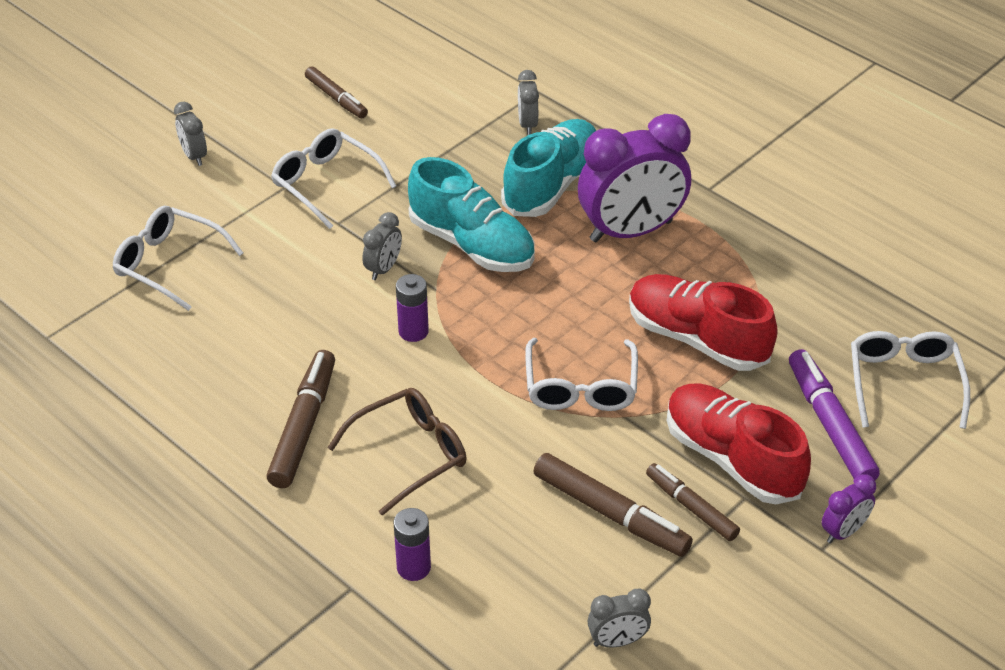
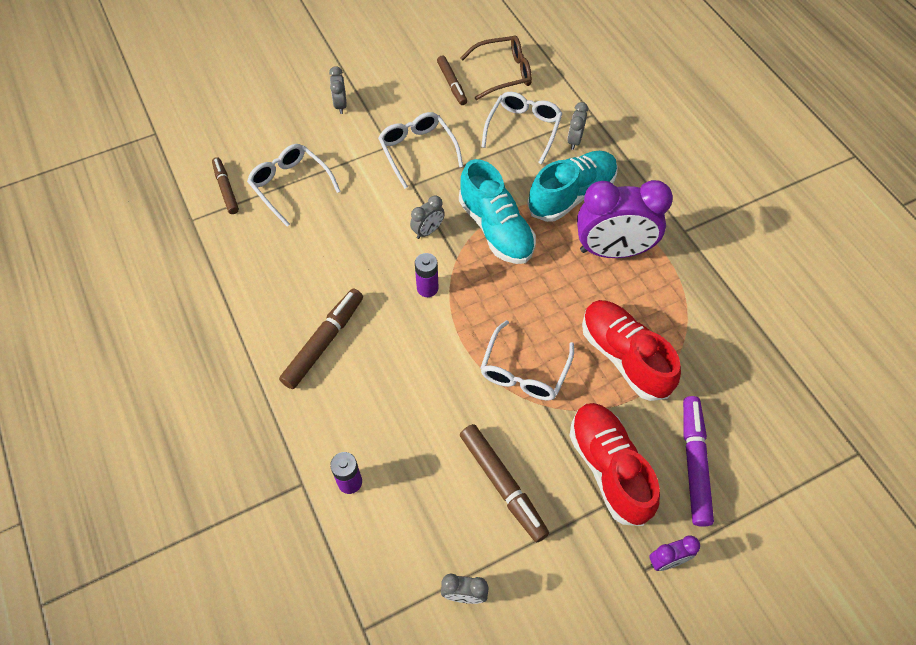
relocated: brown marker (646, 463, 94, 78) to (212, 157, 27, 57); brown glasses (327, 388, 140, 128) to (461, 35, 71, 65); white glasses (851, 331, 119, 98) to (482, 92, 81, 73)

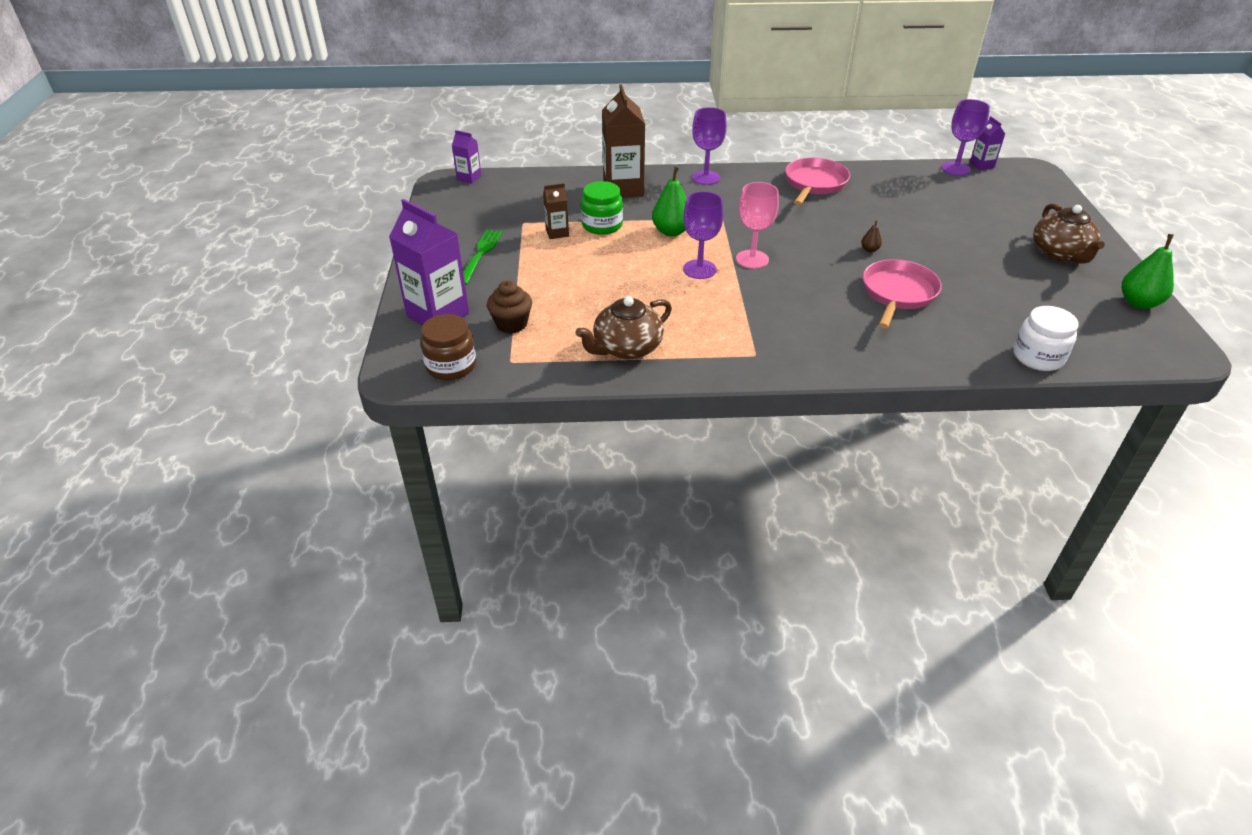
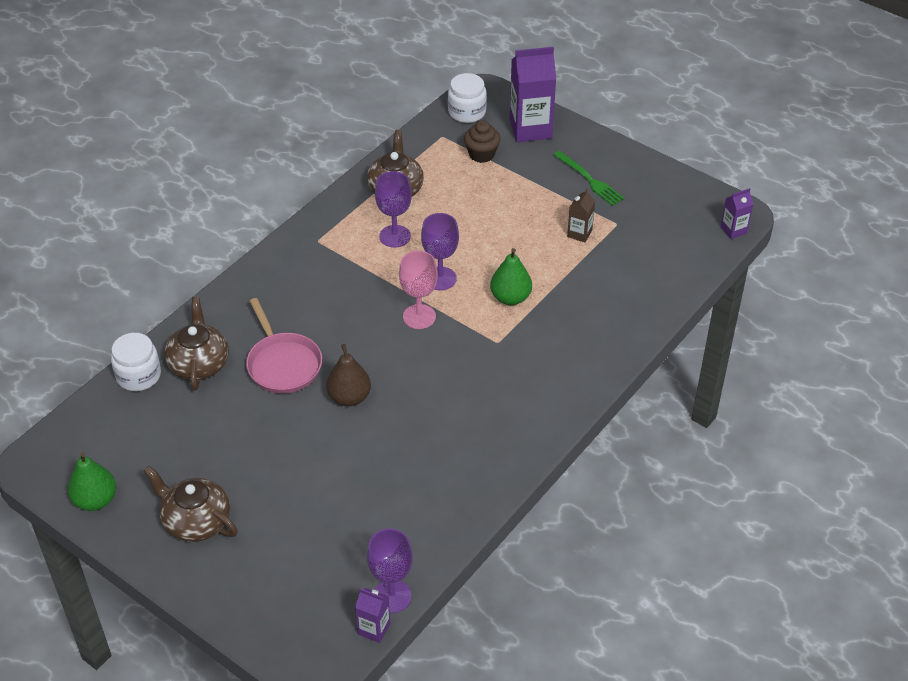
missing: green jar (581, 181, 42, 54); brown carton (602, 84, 43, 114); pink pan (785, 158, 65, 47)
appeared: brown teapot (164, 297, 65, 93)
relocated: purple goblet (692, 107, 35, 78) to (375, 171, 37, 77)
colour: brown jar (420, 314, 56, 66) to white jar (448, 73, 39, 50)
size: brown pear (861, 220, 21, 32) = (326, 344, 45, 62) x2.08

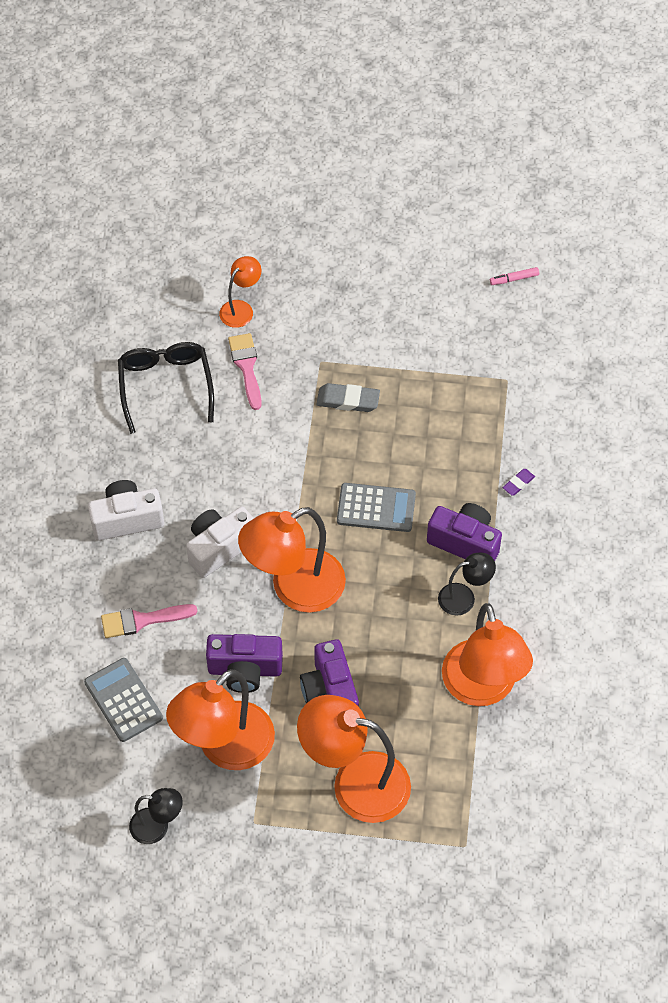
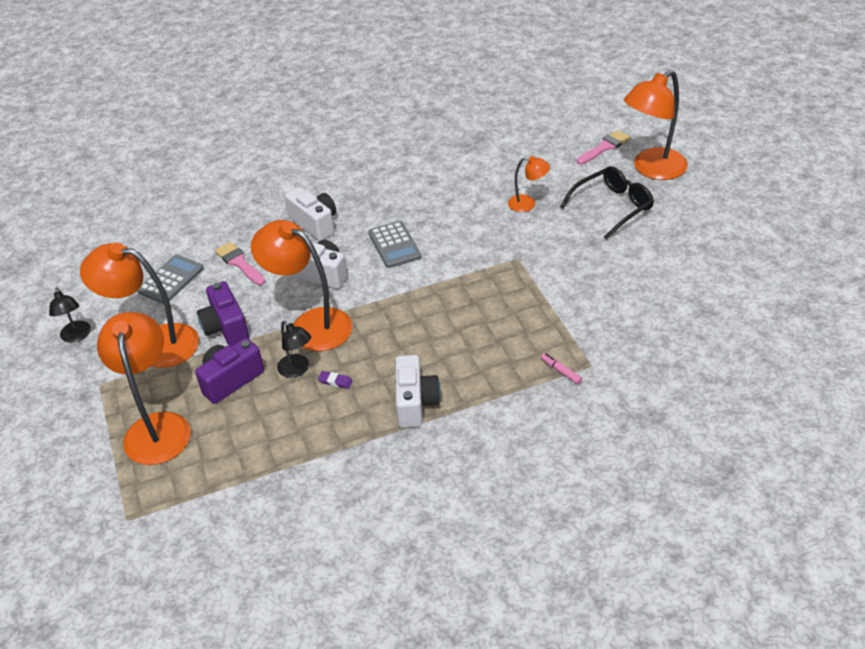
missing: grey eraser (317, 383, 63, 29)
relocated: black lamp (438, 553, 58, 63) to (277, 321, 34, 57); purple eraser (503, 469, 32, 27) to (318, 371, 35, 18); grey calculator (337, 483, 79, 49) to (368, 221, 53, 47); pink marker (490, 267, 49, 18) to (541, 353, 41, 31); black glasses (118, 342, 96, 92) to (560, 166, 94, 74); pink brush (228, 333, 34, 77) to (576, 130, 54, 35); orange lamp (442, 603, 91, 103) to (624, 70, 64, 110)
colour: purple camera (427, 503, 75, 58) to white camera (395, 355, 46, 73)

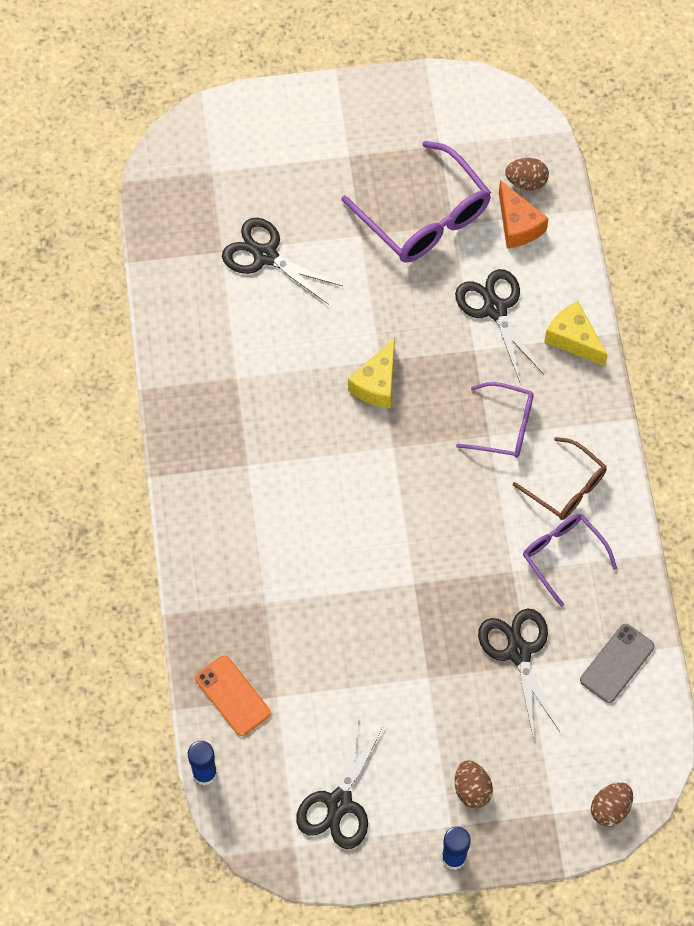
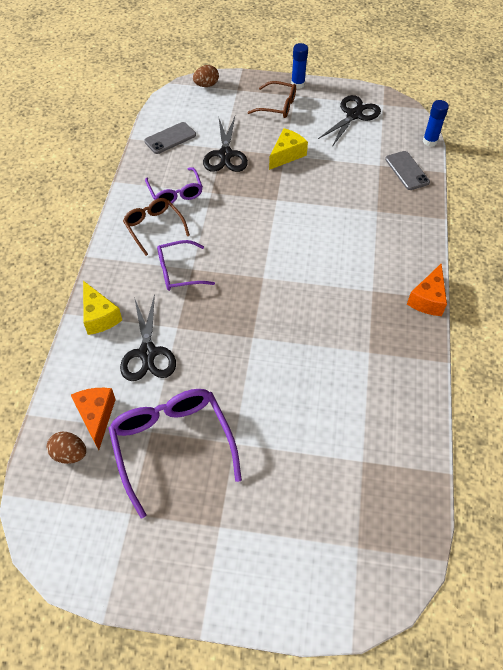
missing: black scissors (222, 218, 121, 87)
appeared: orange cheese (407, 263, 40, 53)
relocated: yellow cheese (348, 337, 47, 71) to (269, 128, 39, 42)
exchanged: brown egg (455, 760, 38, 49) to brown glasses (247, 81, 49, 37)
colour: orange phone (195, 655, 76, 81) to grey phone (385, 151, 45, 39)
spun: purple glasses (456, 382, 78, 76) = (157, 240, 58, 51) 45 degrees counterclockwise

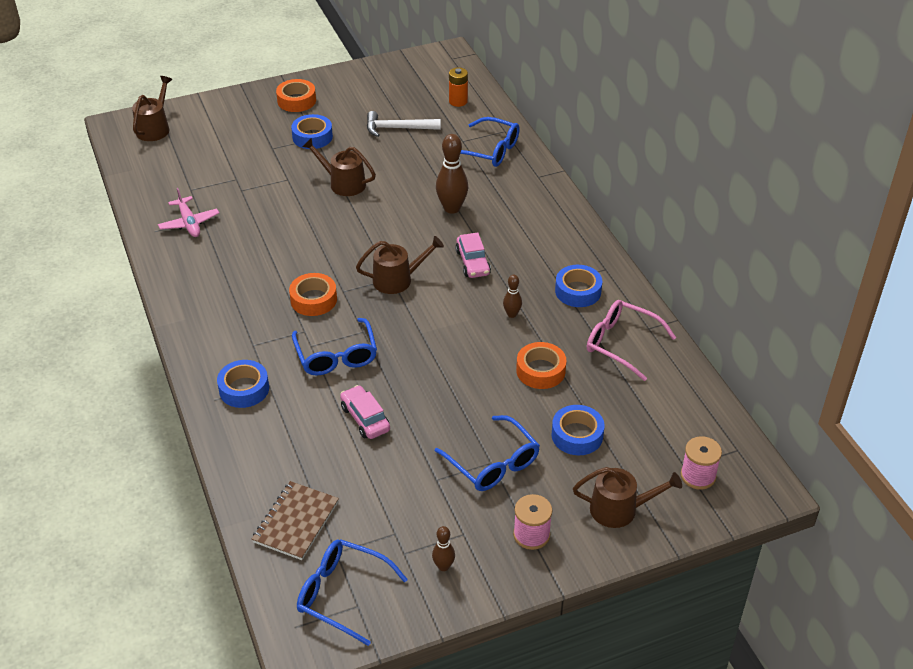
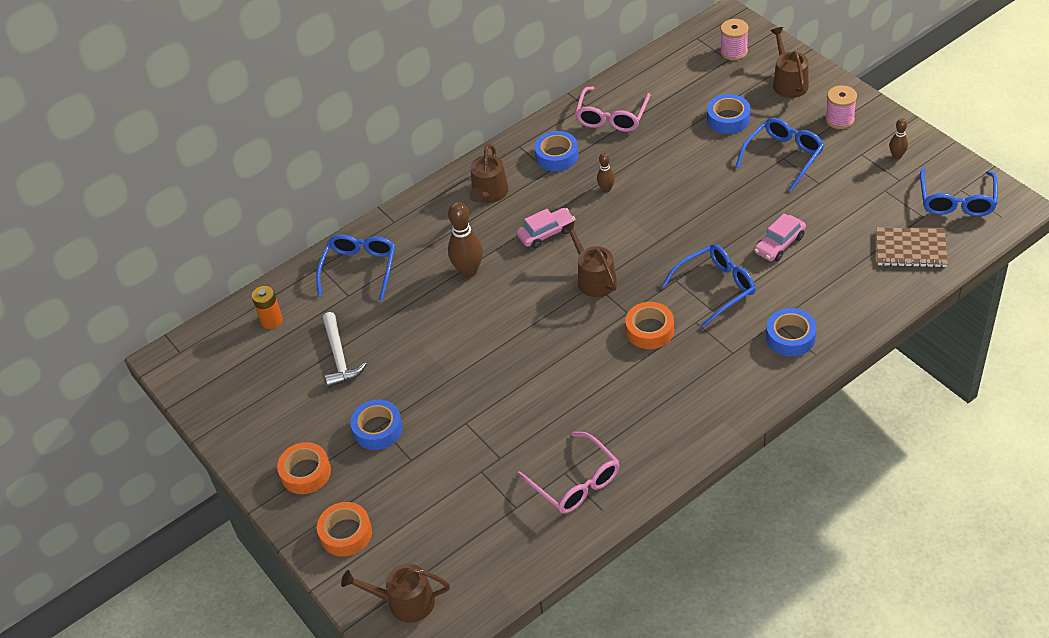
relocated: orange tape (516, 342, 50, 47) to (317, 502, 55, 55); brown watering can (302, 138, 74, 58) to (469, 144, 40, 59)
exchanged: pink plane (158, 188, 61, 49) to pink glasses (517, 432, 103, 82)

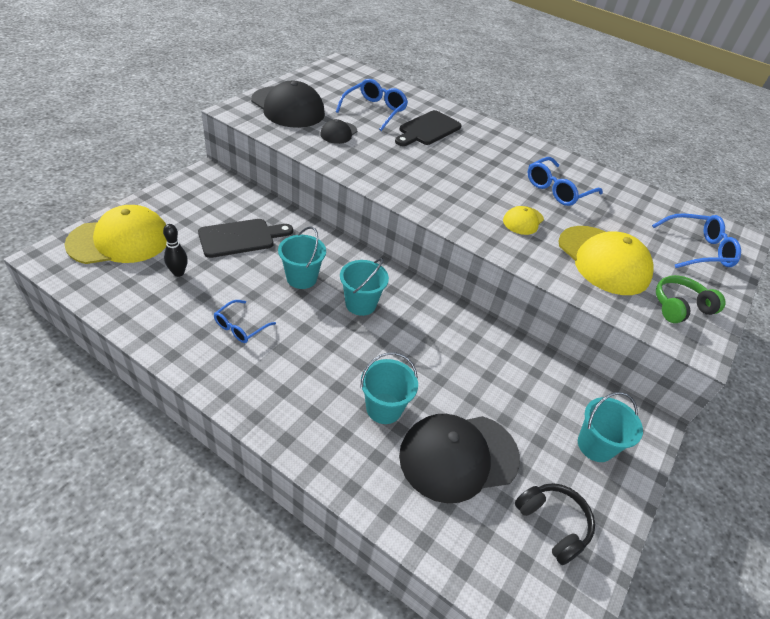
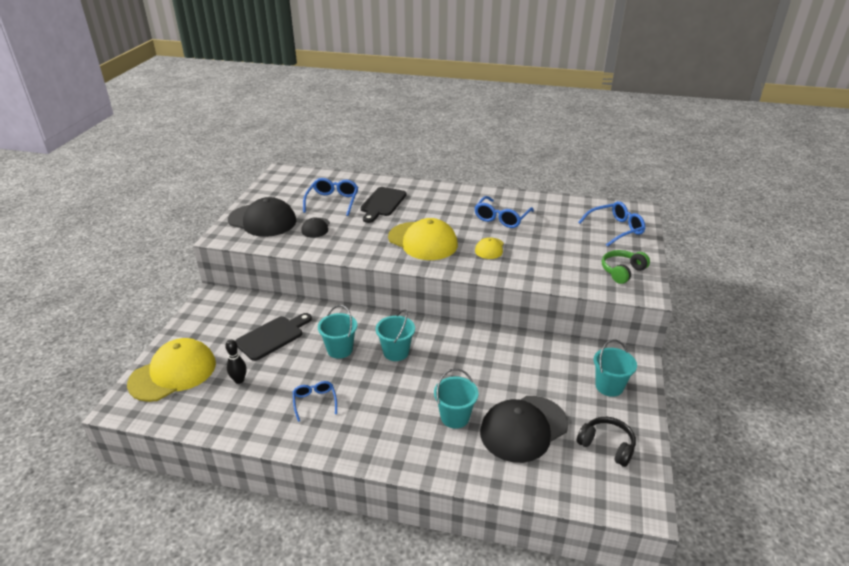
relocated: yellow cap (559, 226, 95, 69) to (388, 218, 70, 42)
spun: blue glasses (214, 300, 62, 43) = (293, 381, 44, 41) 150 degrees clockwise

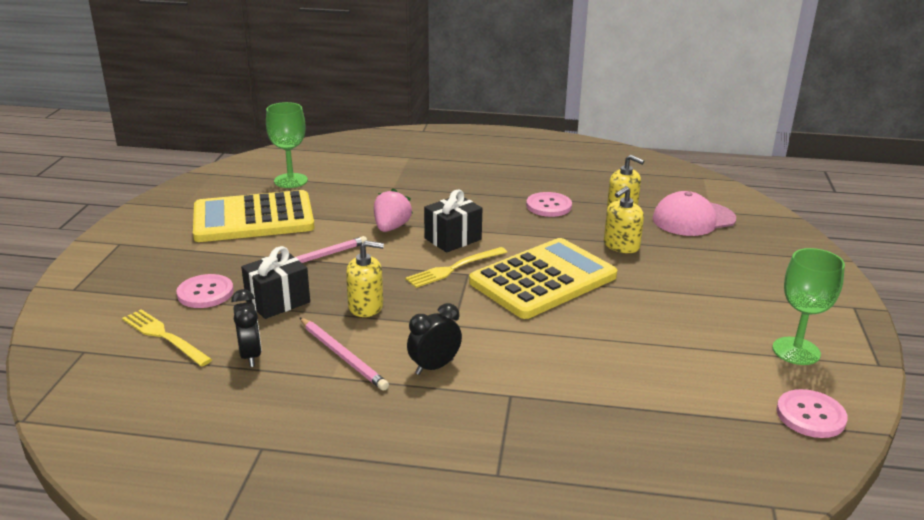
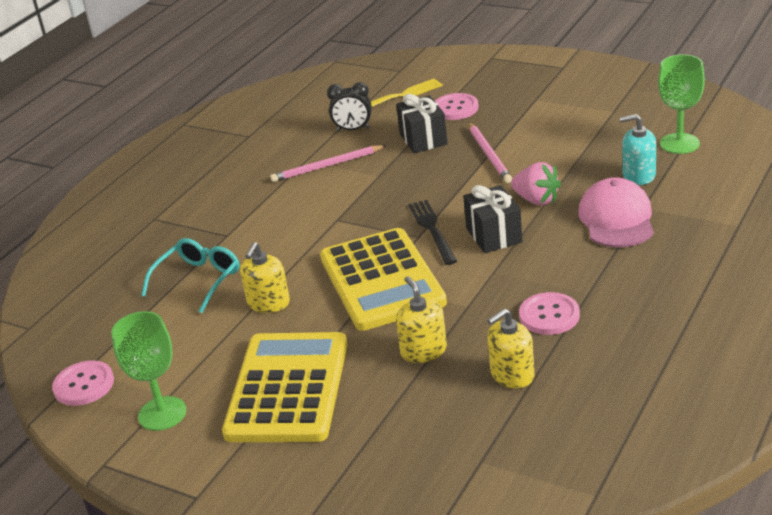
missing: black clock (407, 303, 55, 72)
appeared: turquoise glasses (141, 238, 99, 75); turquoise soap dispenser (619, 114, 37, 71)
relocated: yellow calculator (193, 190, 122, 52) to (222, 332, 125, 110); yellow soap dispenser (346, 241, 38, 76) to (240, 242, 50, 71); pink cap (653, 191, 83, 45) to (578, 177, 76, 70)
colour: yellow fork (405, 247, 102, 41) to black fork (408, 200, 49, 65)

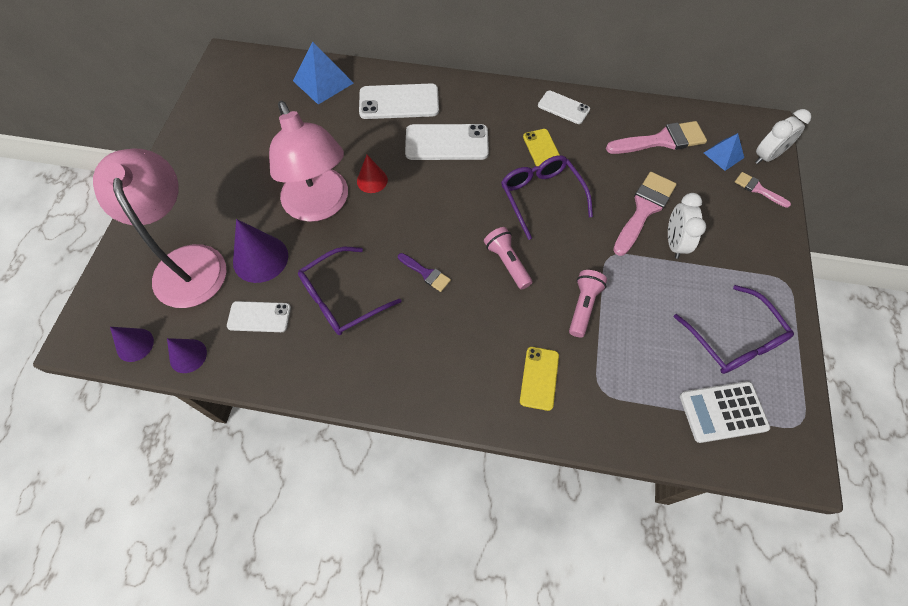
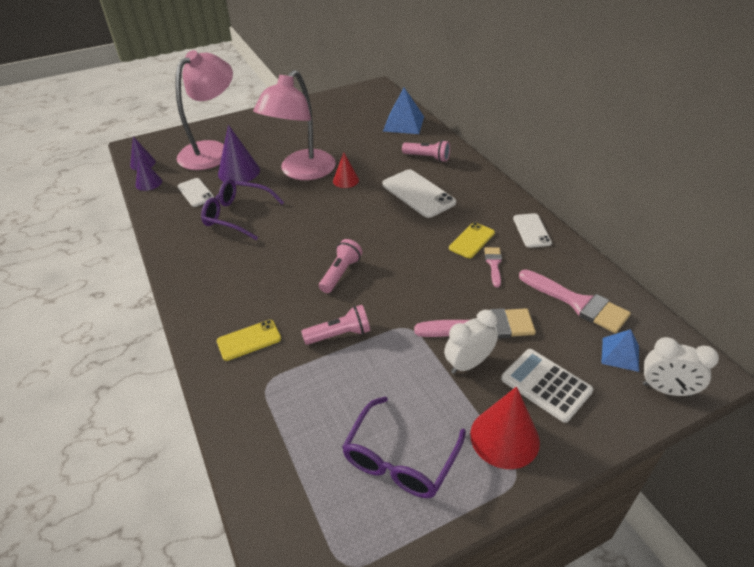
missing: purple brush (398, 253, 53, 39); purple glasses (501, 155, 92, 85)
appeared: red cone (470, 386, 70, 83)
relocated: pink brush (735, 172, 56, 36) to (484, 247, 18, 40); white calculator (680, 381, 90, 62) to (501, 349, 92, 74)
exchanged: white phone (359, 84, 80, 35) to pink flashlight (402, 140, 48, 22)

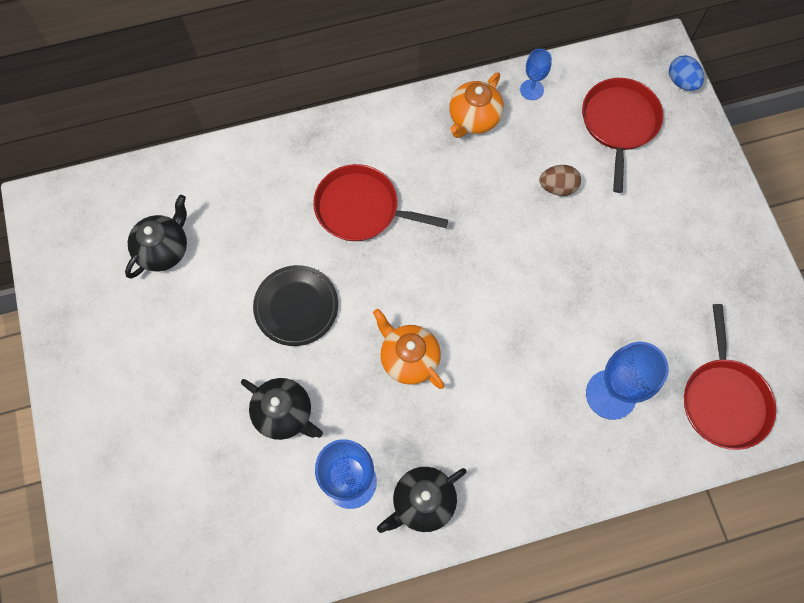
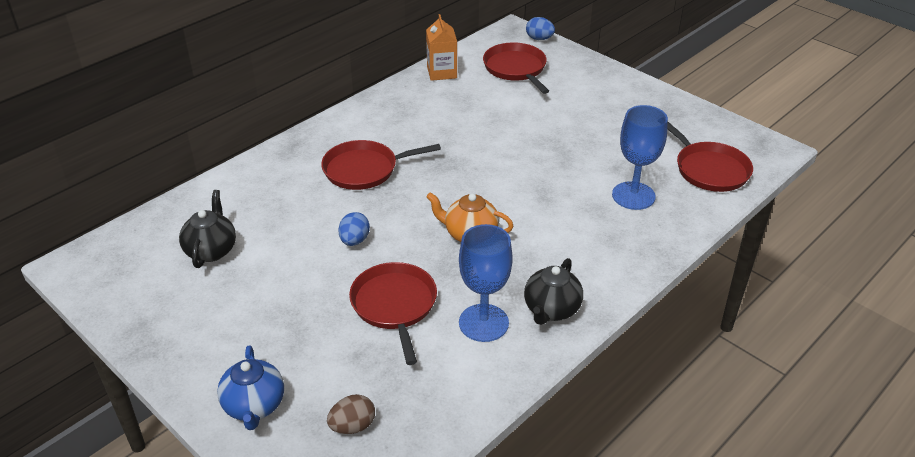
missing: orange teapot (449, 72, 55, 66)
appeared: blue teapot (217, 345, 67, 85)
relocated: brown egg (539, 165, 42, 31) to (327, 394, 48, 40)
exchanged: black plate (253, 265, 85, 81) to blue egg (338, 212, 32, 34); black teapot (241, 378, 82, 62) to red pan (349, 262, 88, 103); blue goblet (520, 49, 32, 51) to orange carton (426, 14, 31, 67)

